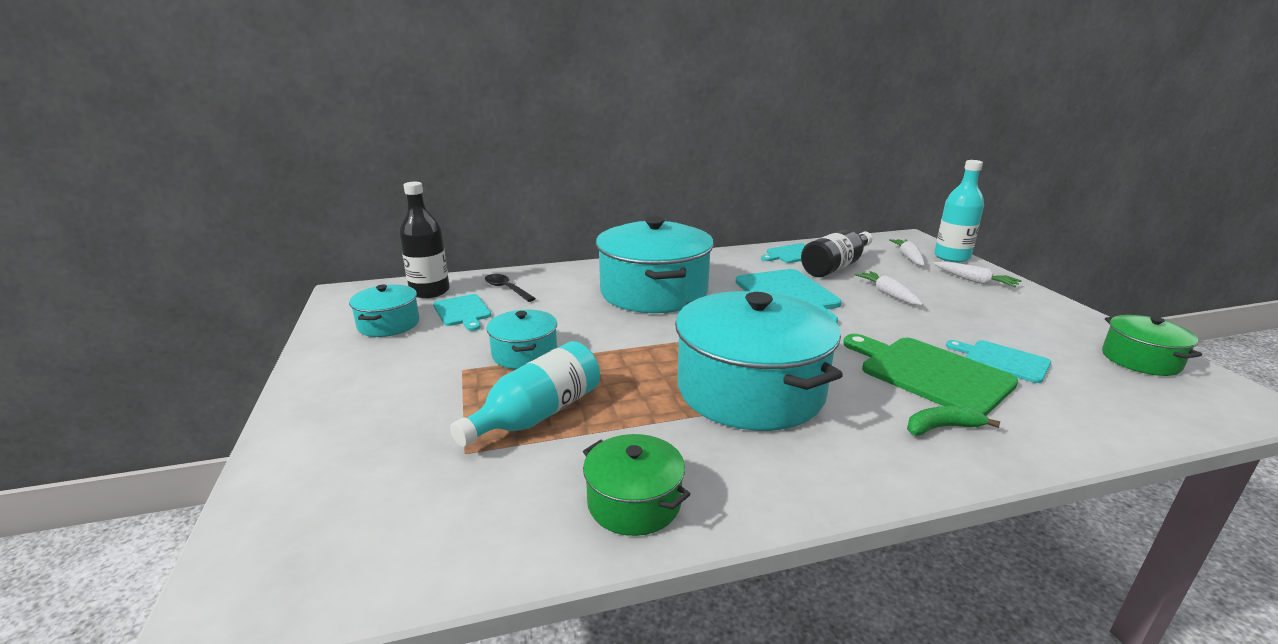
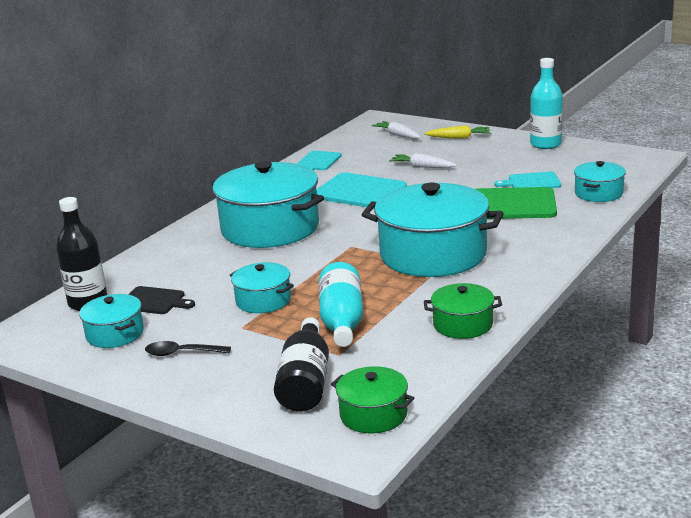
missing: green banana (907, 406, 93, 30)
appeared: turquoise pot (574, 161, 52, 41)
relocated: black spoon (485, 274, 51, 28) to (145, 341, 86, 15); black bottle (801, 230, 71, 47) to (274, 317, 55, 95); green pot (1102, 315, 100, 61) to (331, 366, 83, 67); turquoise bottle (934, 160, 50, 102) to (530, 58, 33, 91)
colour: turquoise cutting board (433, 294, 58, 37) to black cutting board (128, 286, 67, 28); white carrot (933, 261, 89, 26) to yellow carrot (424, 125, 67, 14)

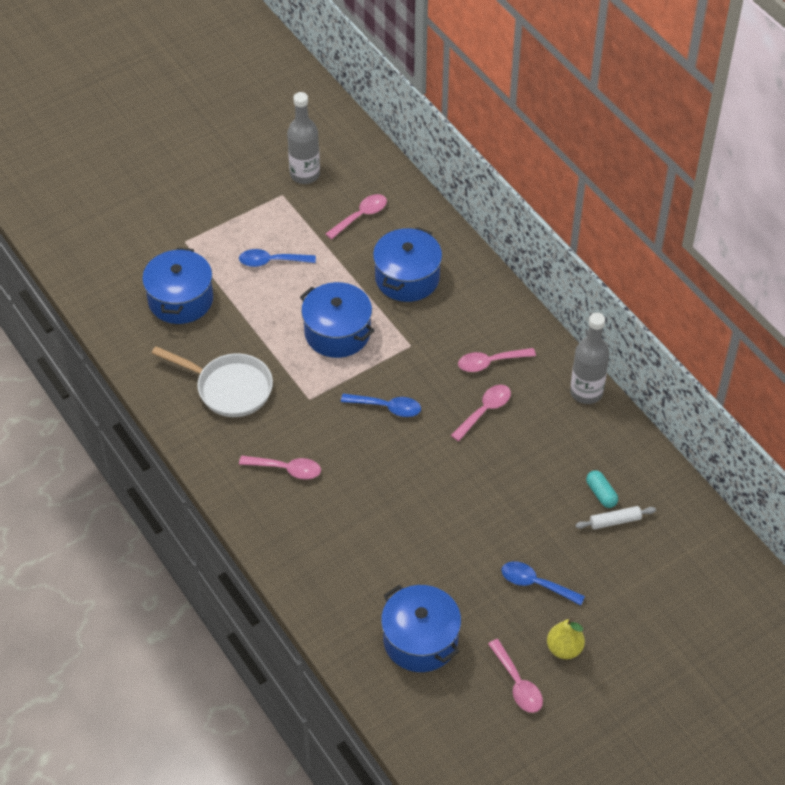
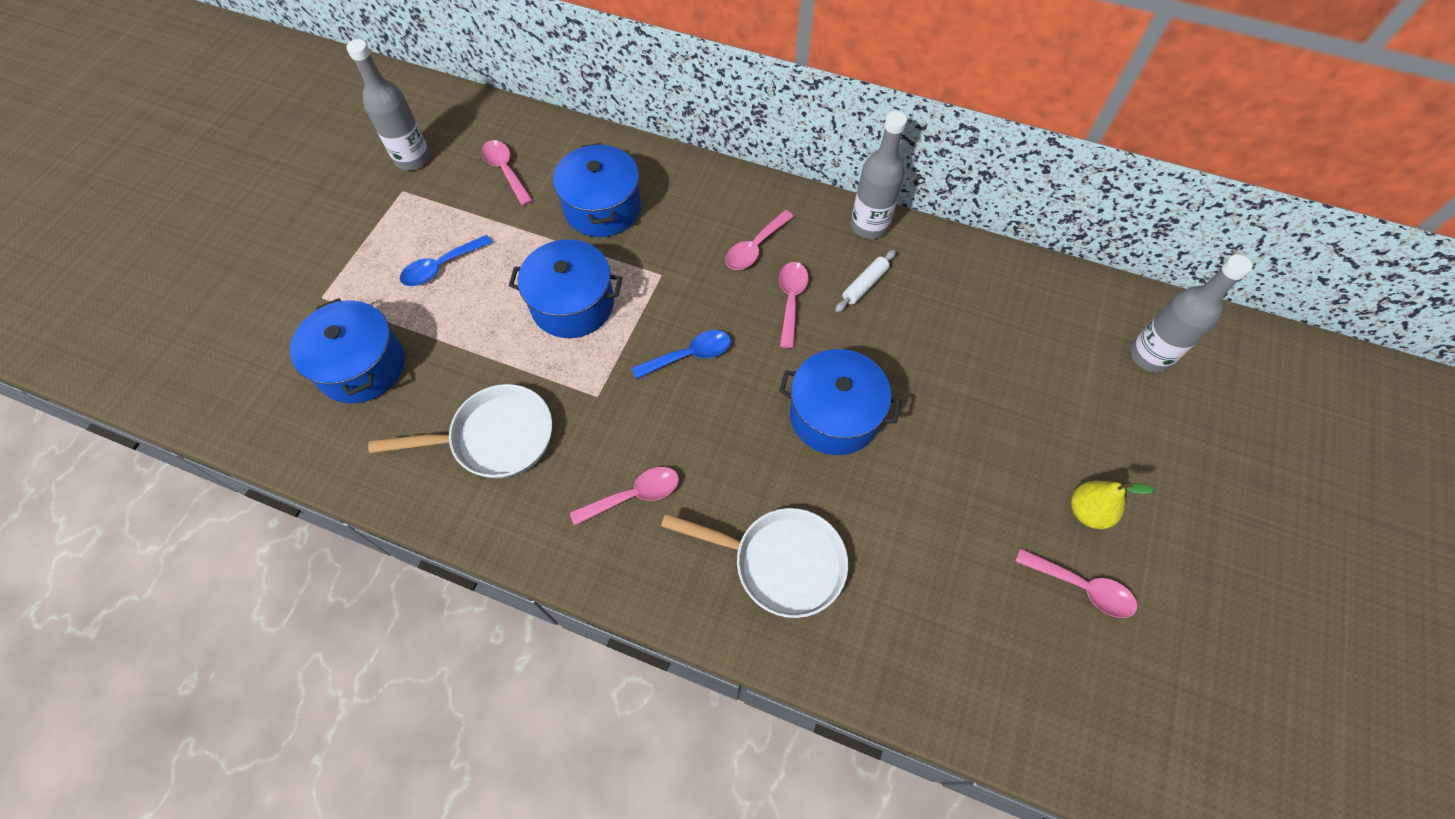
missing: blue spoon (501, 561, 84, 44); turquoise capsule (586, 470, 32, 38)
appeared: white pan (661, 508, 187, 110); grey bottle (1130, 254, 122, 119)
relocated: blue pot (381, 585, 80, 87) to (779, 349, 123, 106); white rolling pin (575, 506, 81, 23) to (835, 250, 61, 62)
spun: pink spoon (325, 194, 62, 46) = (481, 140, 52, 66) 45 degrees counterclockwise

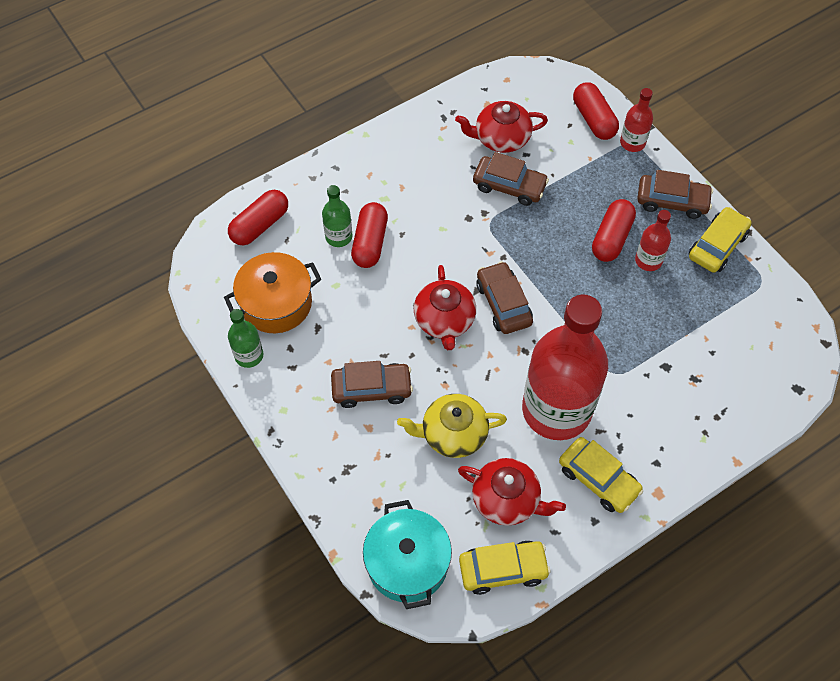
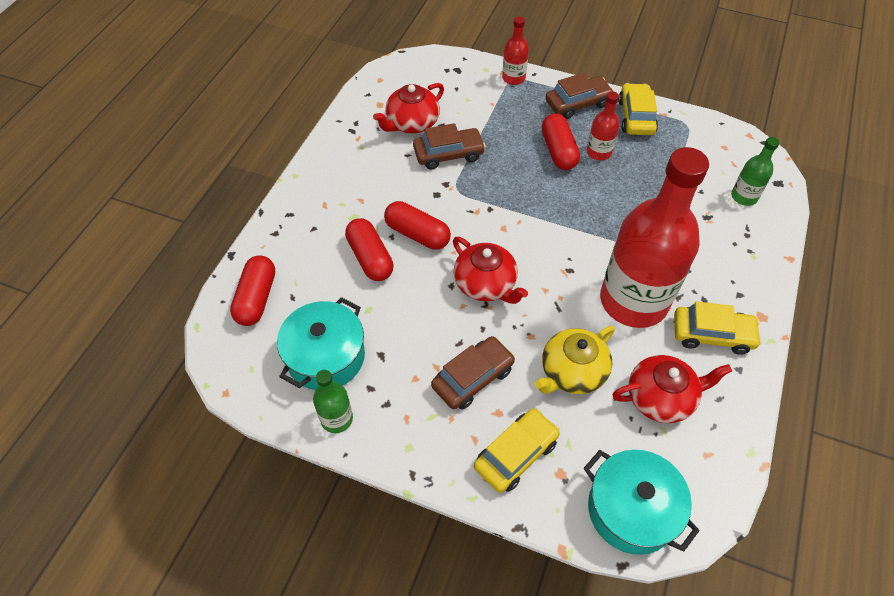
missing: brown car (476, 261, 57, 73)
relocated: red capsule (573, 82, 46, 58) to (384, 201, 67, 49); yellow car (459, 541, 92, 54) to (474, 408, 86, 85); green bottle (322, 185, 30, 62) to (731, 137, 48, 69)
colour: orange pot (224, 252, 97, 81) to turquoise pot (277, 297, 88, 93)

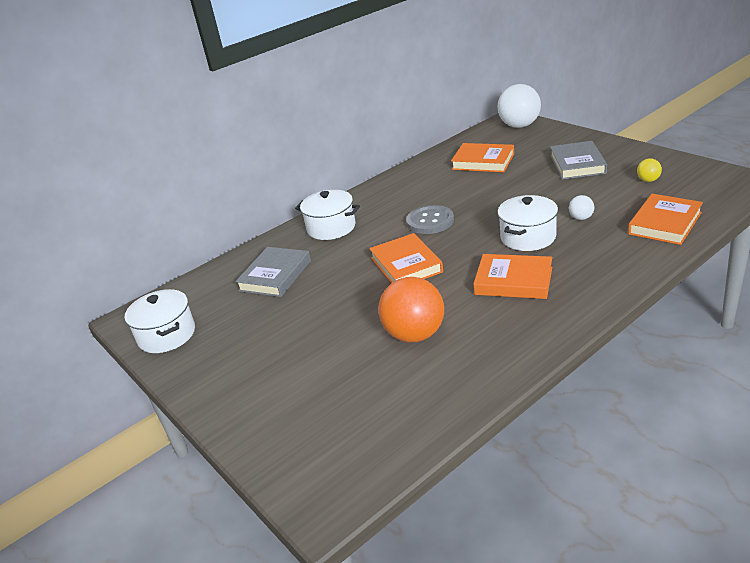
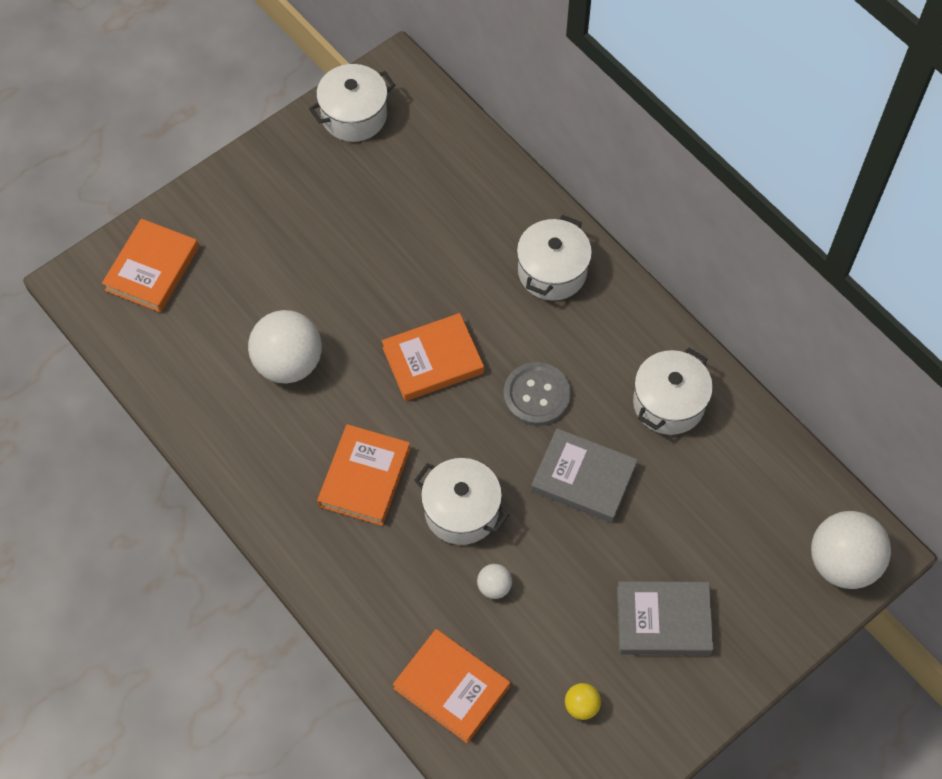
appeared: white pot (633, 348, 80, 87)
relocated: orange book (451, 143, 63, 29) to (102, 219, 97, 94); grey book (235, 247, 76, 50) to (531, 428, 107, 95)
colour: orange ball (379, 277, 65, 65) to white ball (248, 310, 74, 74)

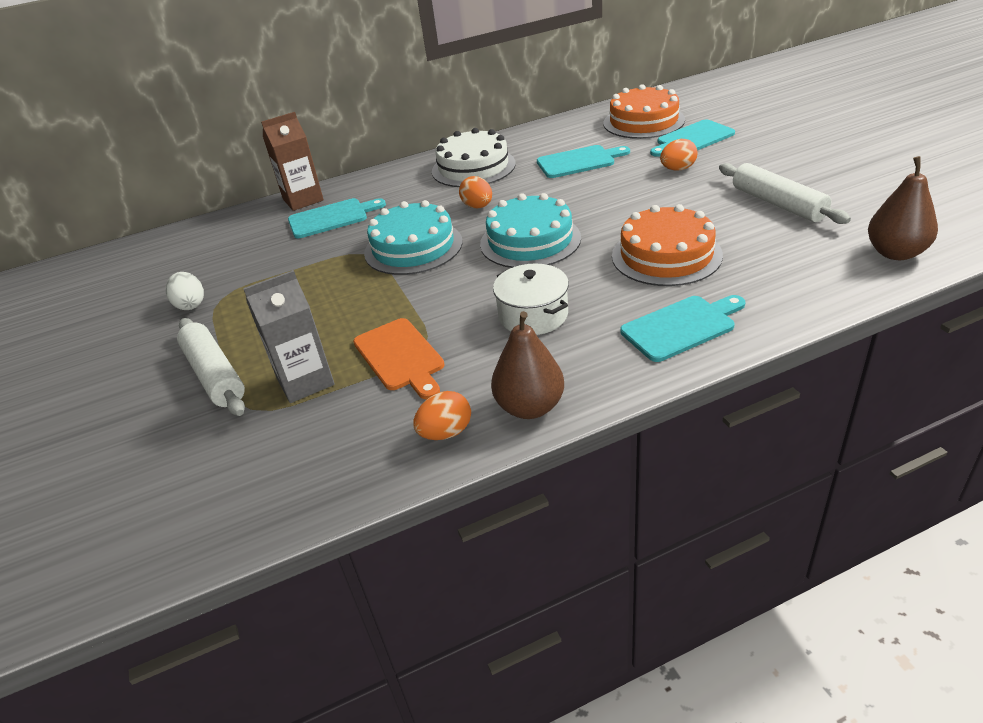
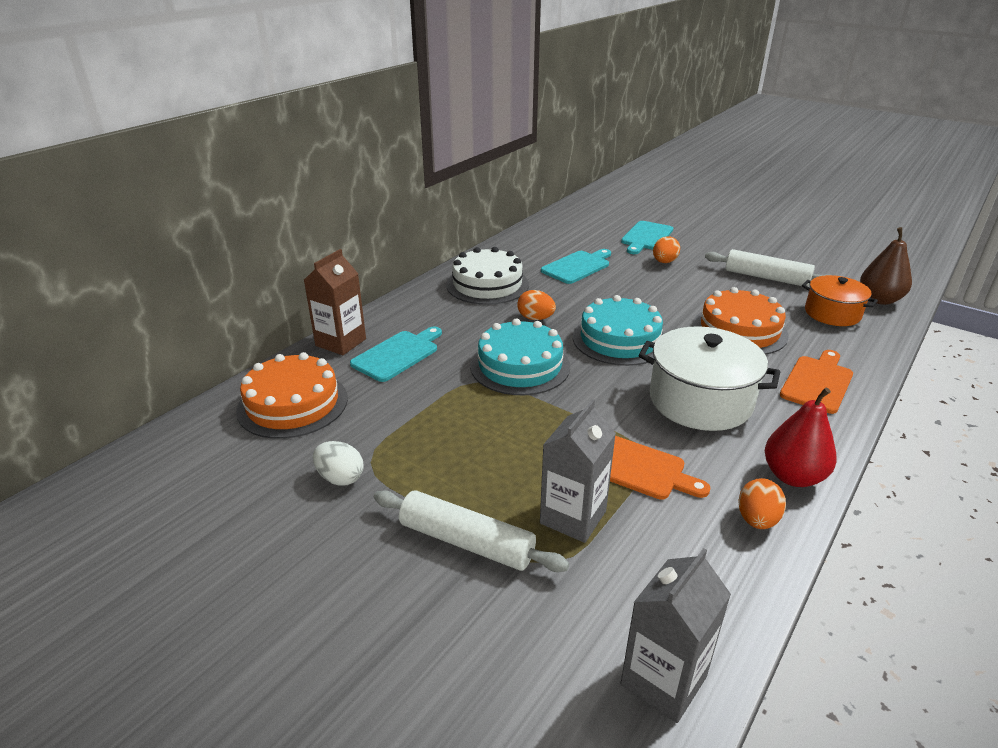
appeared: grey carton (620, 548, 111, 175); orange pot (802, 275, 76, 51)
relocated: orange cake (603, 84, 82, 55) to (236, 352, 112, 87)
colour: brown pear (491, 311, 73, 108) to red pear (765, 387, 72, 100); turquoise cutting board (620, 295, 125, 67) to orange cutting board (780, 350, 73, 64)
size: white pot (493, 264, 76, 71) = (639, 326, 141, 105) x1.58

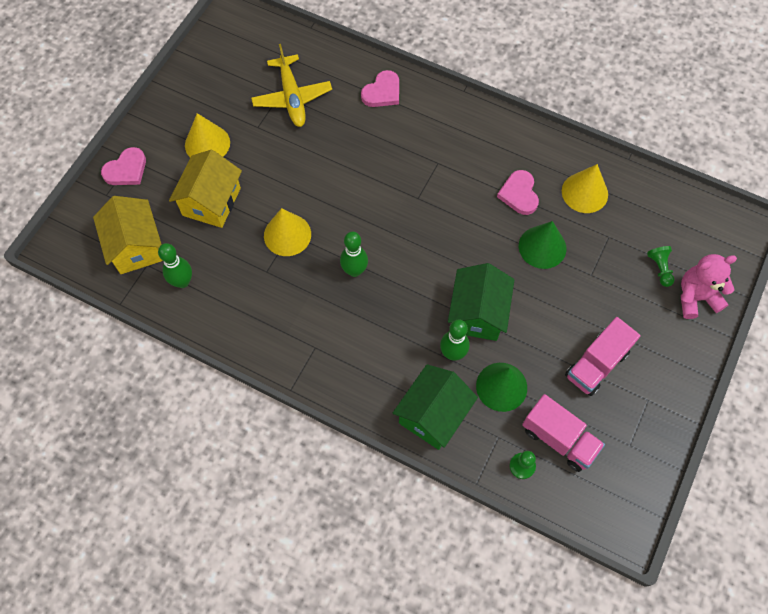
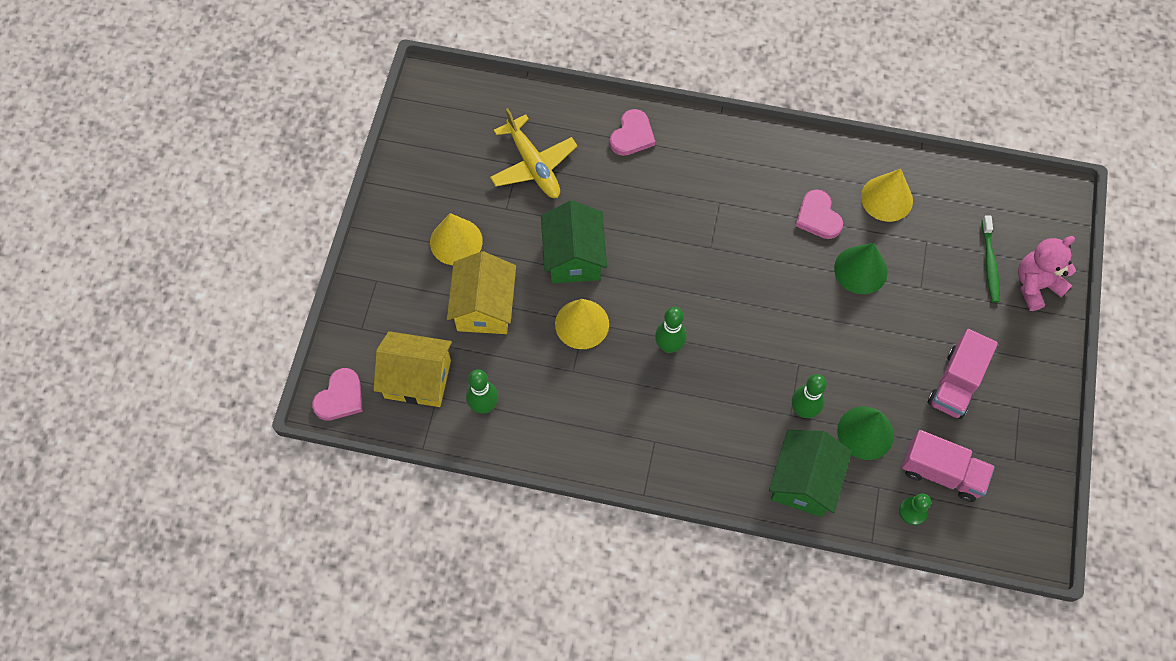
relocated: pink heart (101, 147, 45, 38) to (312, 368, 51, 53); green house (448, 263, 67, 78) to (541, 200, 66, 83)
exchanged: green pawn (647, 246, 27, 41) to green toothbrush (982, 215, 18, 88)
spun: yellow house (93, 196, 70, 78) = (373, 331, 79, 76) 45 degrees counterclockwise

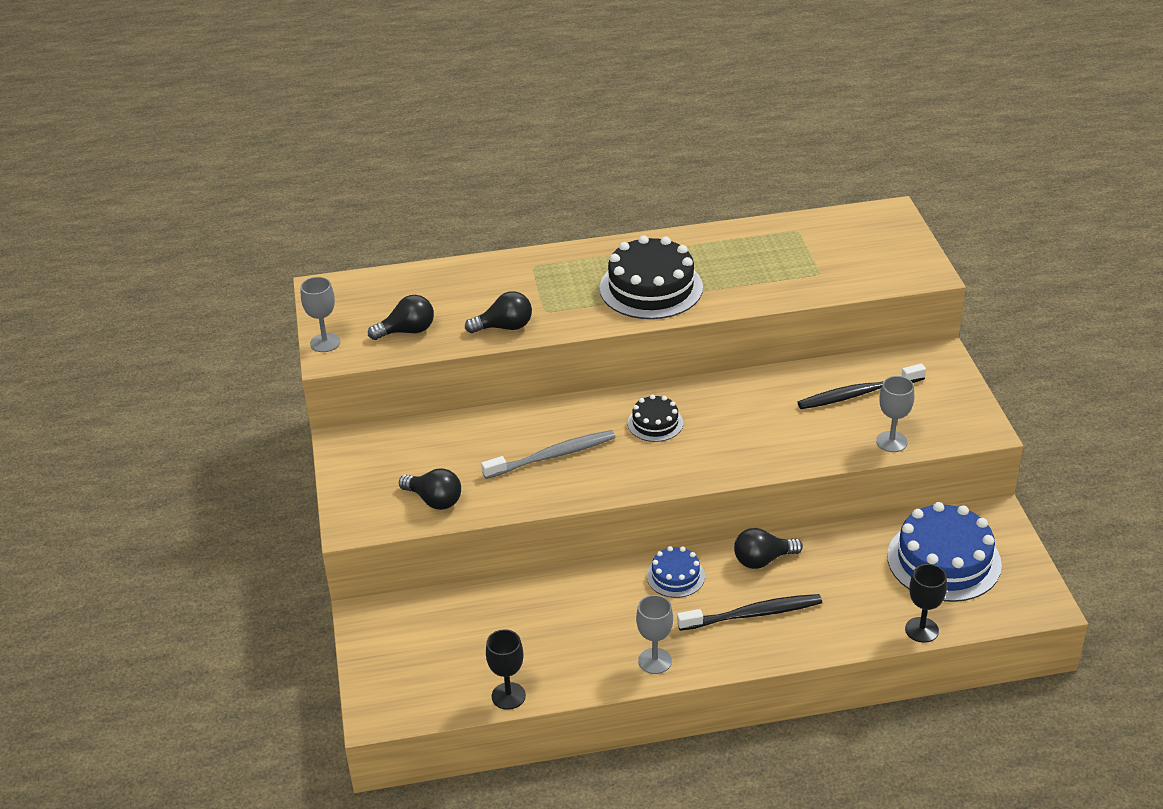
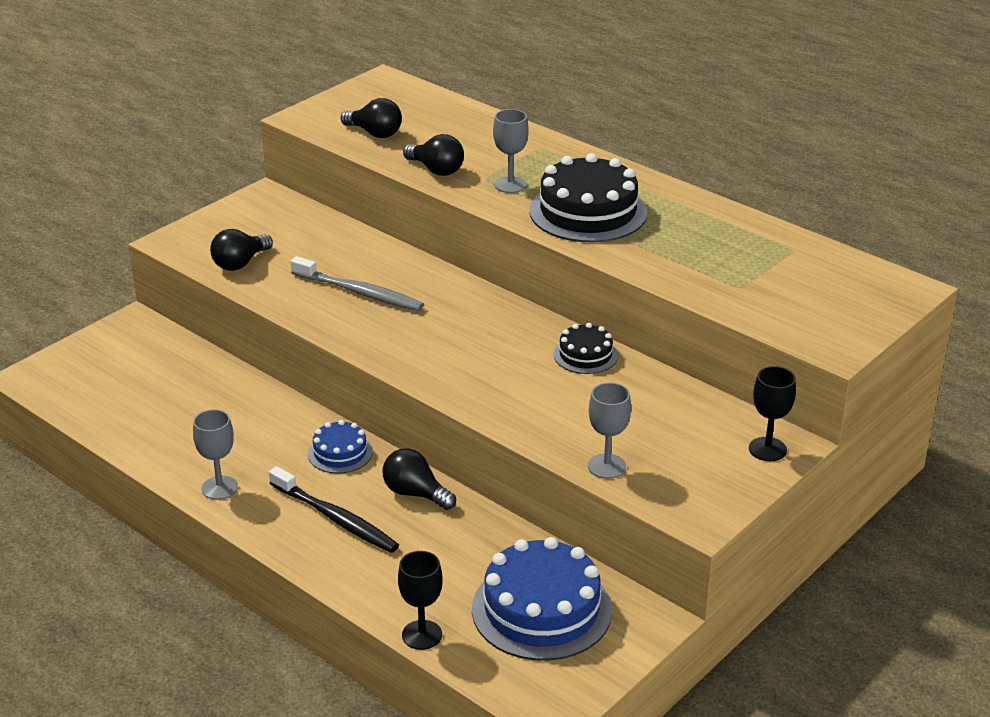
missing: black toothbrush (797, 364, 129, 45)
relocated: grey goblet (301, 277, 39, 75) to (493, 109, 36, 84); black cake (628, 395, 55, 47) to (554, 323, 64, 51); black goblet (486, 629, 40, 81) to (749, 366, 47, 95)
spun: black light bulb (399, 468, 62, 42) = (210, 229, 63, 42) 45 degrees clockwise

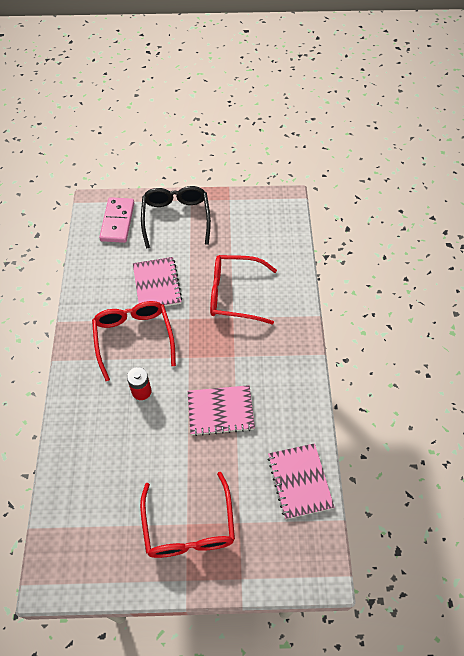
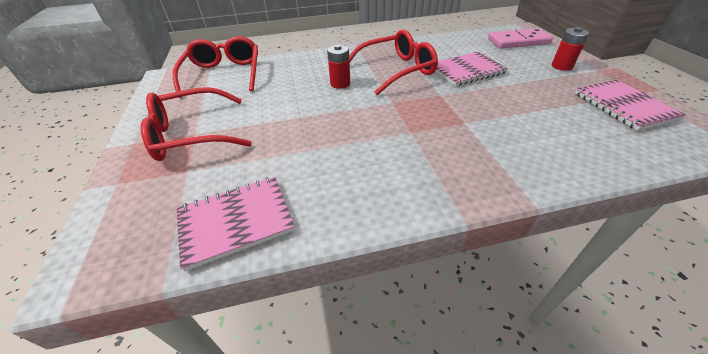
relocated: red glasses (210, 255, 67, 70) to (173, 36, 85, 62); pink notebook (188, 385, 67, 51) to (575, 80, 111, 51)
exchanged: black glasses (141, 186, 70, 63) to red battery (552, 27, 37, 44)

